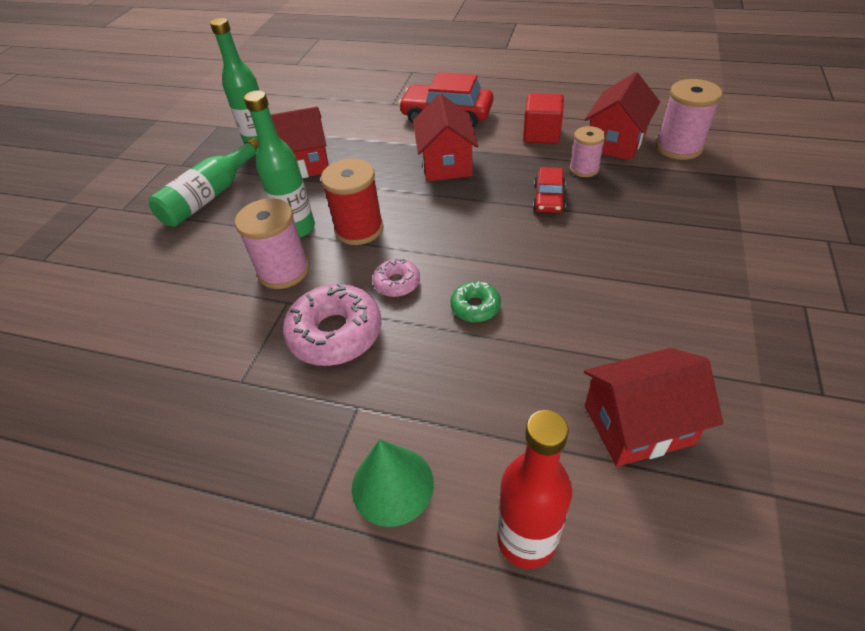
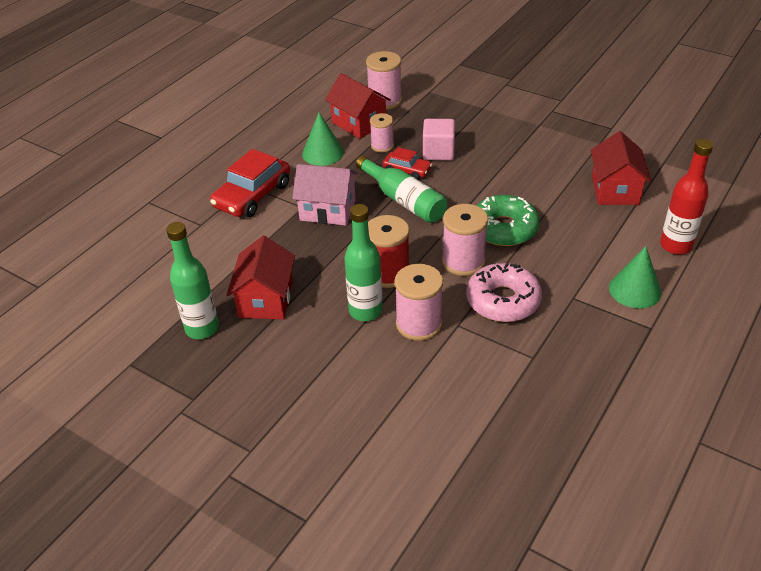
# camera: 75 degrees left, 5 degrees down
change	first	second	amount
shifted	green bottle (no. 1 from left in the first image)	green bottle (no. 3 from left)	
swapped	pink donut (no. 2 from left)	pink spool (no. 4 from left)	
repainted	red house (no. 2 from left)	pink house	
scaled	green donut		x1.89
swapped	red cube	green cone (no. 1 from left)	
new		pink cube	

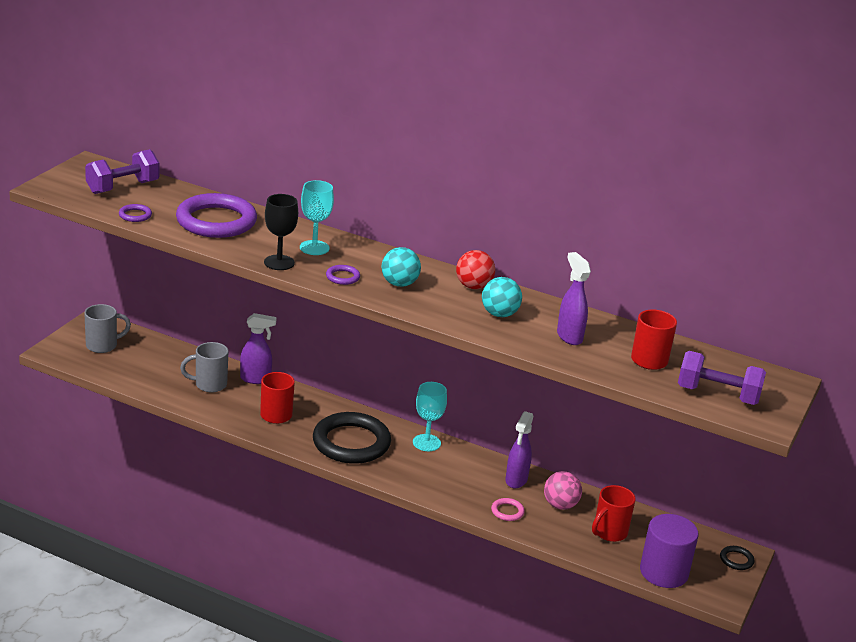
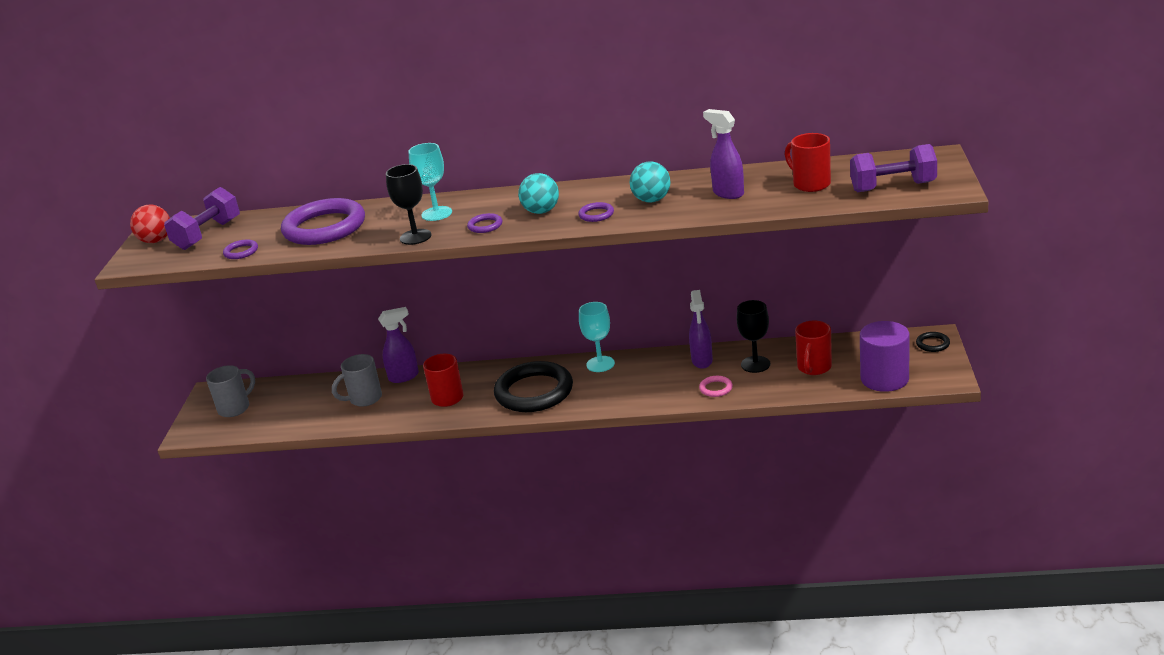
# camera: 15 degrees left, 0 degrees up
change	first	second	amount
shifted	red ball		
swapped	pink ball	black goblet (no. 2 from left)	
new		purple ring (no. 4 from left)	

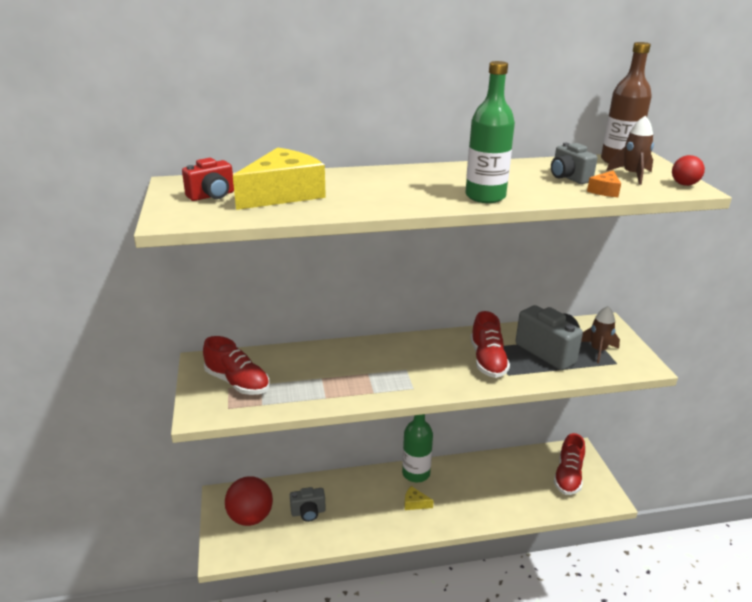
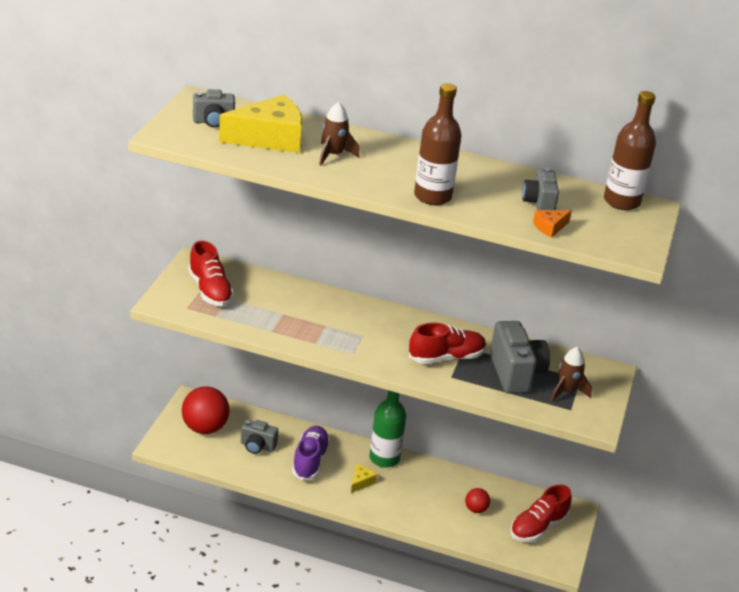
# camera: 25 degrees right, 5 degrees up
change	first	second	amount
repainted	red camera	grey camera (no. 1 from left)	
rotated	yellow cheese (no. 2 from left)		75 degrees clockwise
repainted	green bottle (no. 2 from left)	brown bottle (no. 1 from left)	
rotated	red shoe (no. 2 from left)		135 degrees counterclockwise
shifted	brown rocket (no. 2 from left in the first image)	brown rocket (no. 1 from left)	
shifted	red ball (no. 2 from left)		
new		purple shoe	

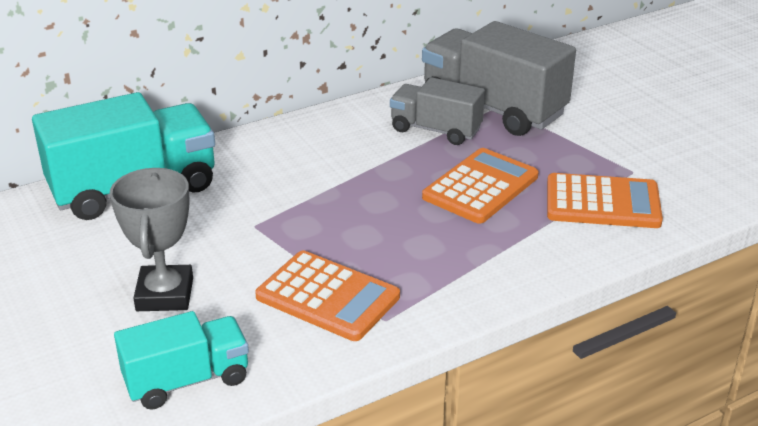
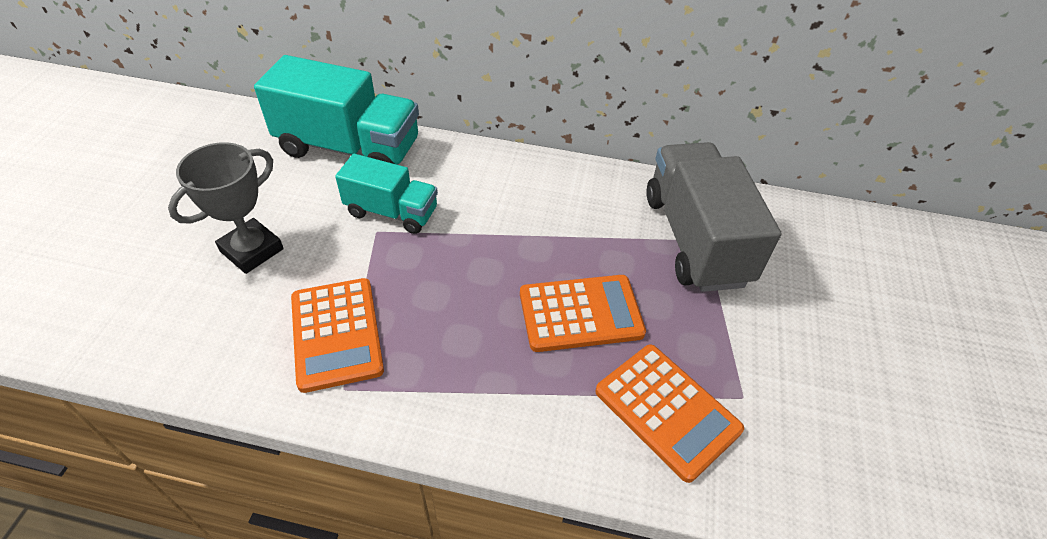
# camera: 40 degrees right, 15 degrees up
change	first	second	amount
shifted	turquoise truck (no. 2 from left)		
gone	grey truck (no. 1 from left)		

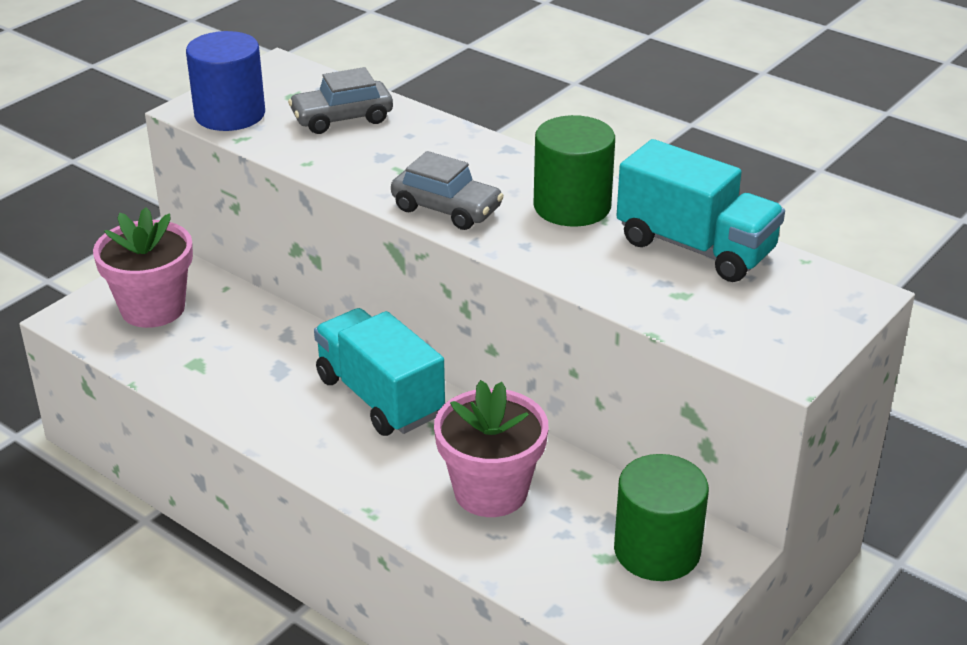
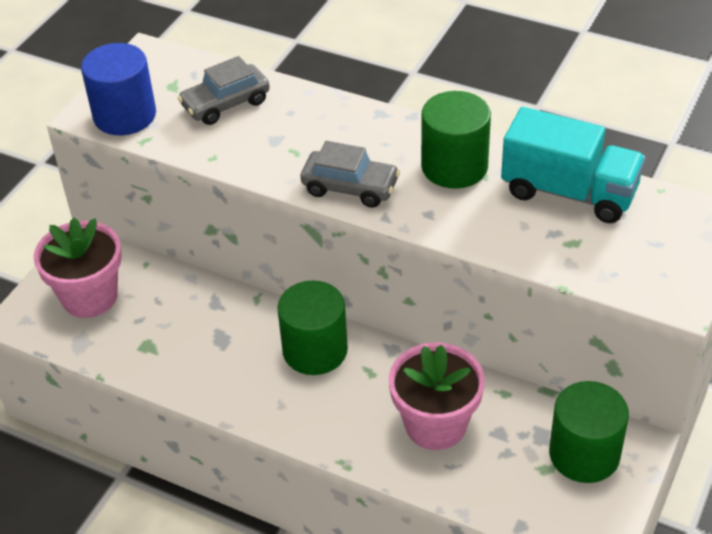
# camera: 10 degrees left, 10 degrees up
change	first	second	amount
swapped	turquoise truck (no. 1 from left)	green cylinder (no. 1 from left)	

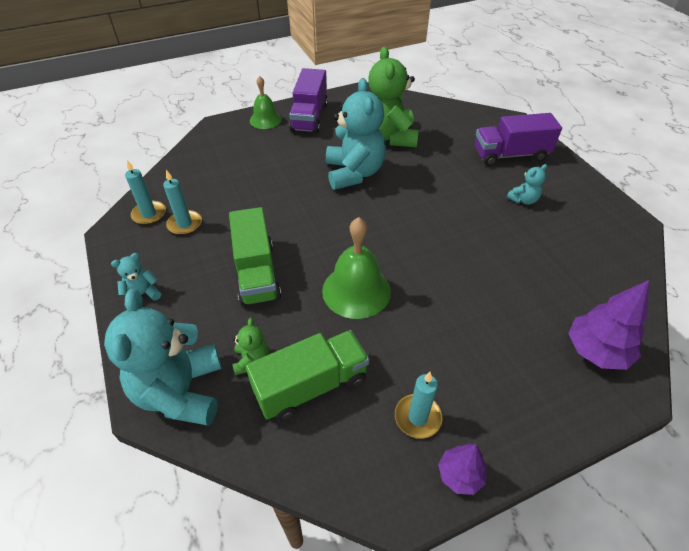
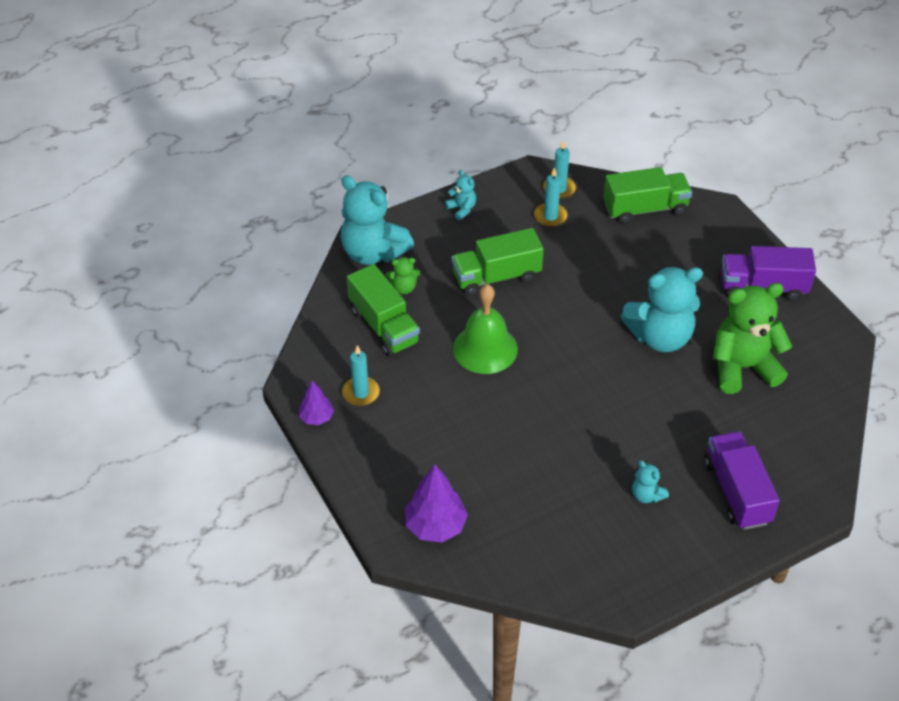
# camera: 85 degrees right, 0 degrees up
change	first	second	amount
rotated	turquoise teddy bear (no. 2 from left in the first image)	turquoise teddy bear (no. 1 from left)	135 degrees counterclockwise
gone	green bell (no. 1 from left)		
new		green truck (no. 3 from left)	

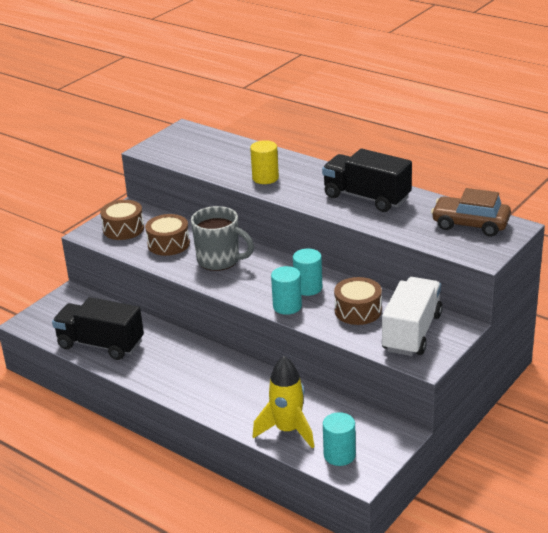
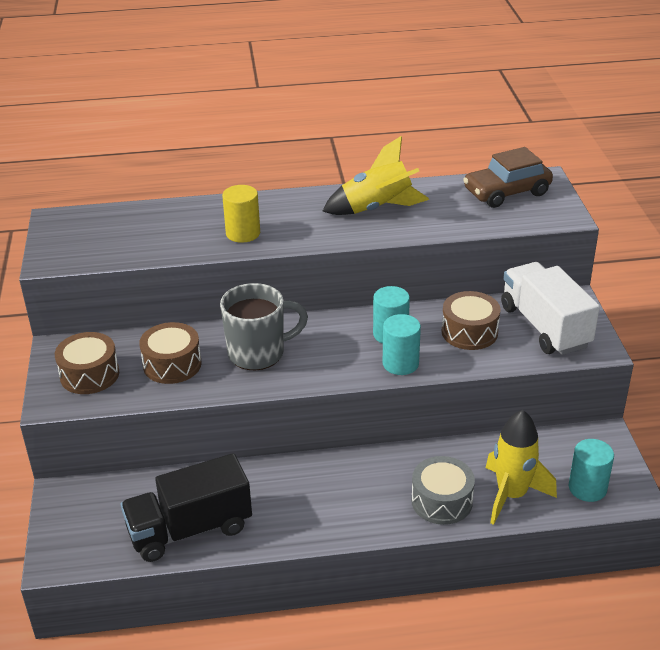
# camera: 45 degrees left, 5 degrees up
change	first	second	amount
swapped	black truck (no. 2 from left)	yellow rocket (no. 1 from left)	
new		grey drum	

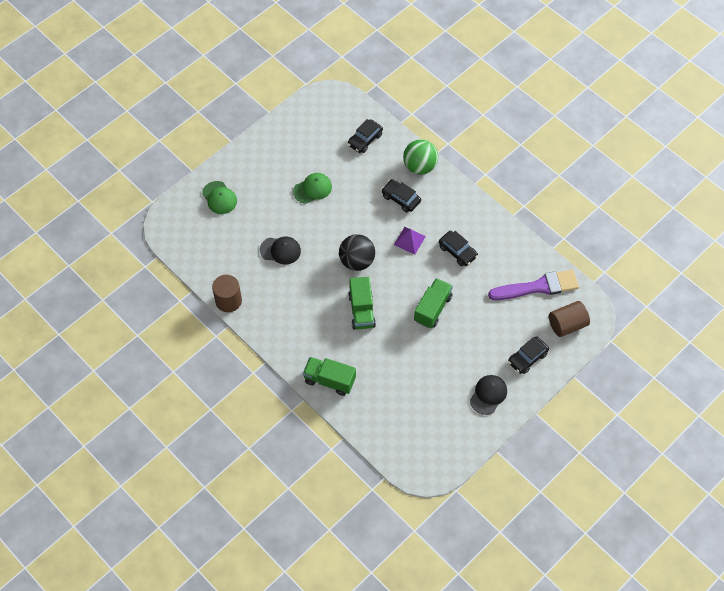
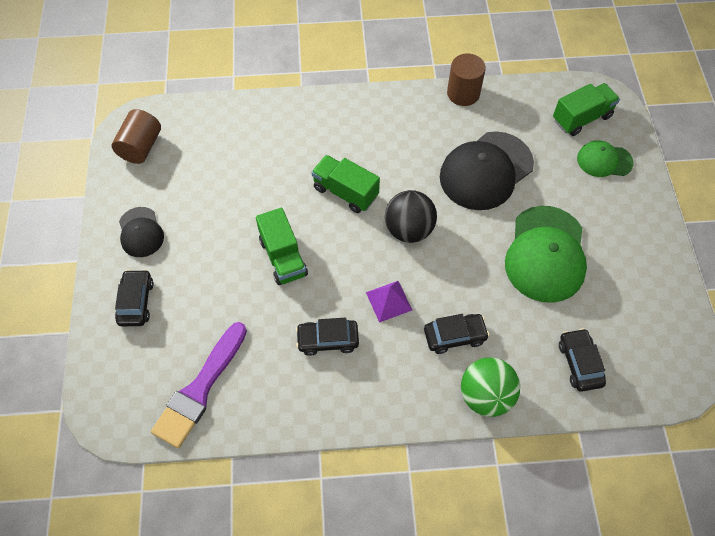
# camera: 130 degrees right, 0 degrees up
change	first	second	amount
scaled	black cap (no. 1 from left in the first image)	black cap (no. 2 from left)	x1.84
scaled	green cap (no. 2 from left in the first image)	green cap (no. 1 from left)	x1.84
shifted	green truck (no. 1 from left in the first image)	green truck (no. 3 from left)	
shifted	brown cylinder (no. 2 from left in the first image)	brown cylinder (no. 1 from left)	

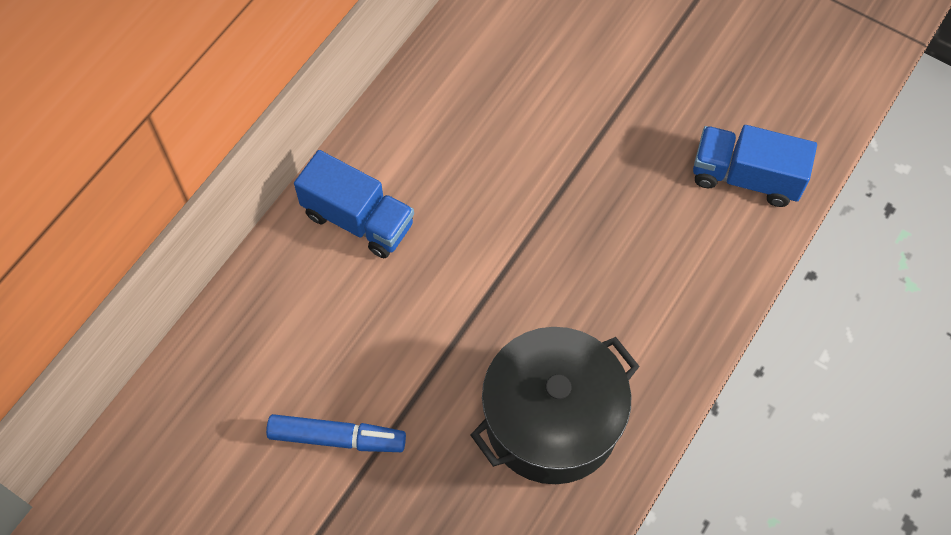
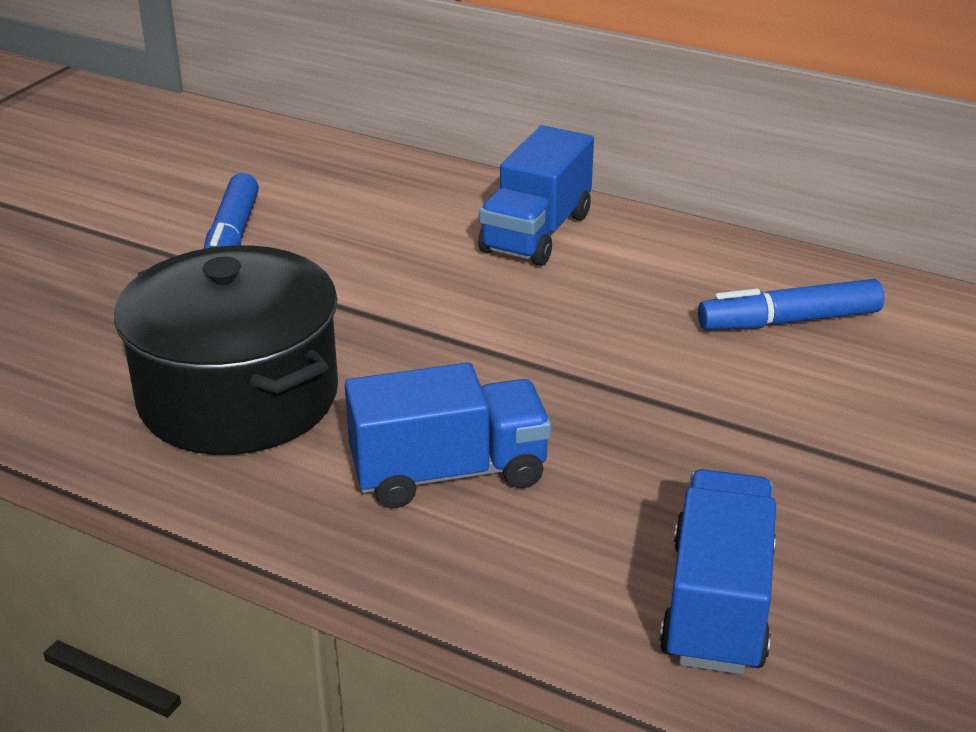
# camera: 85 degrees right, 30 degrees down
change	first	second	amount
new		blue truck (no. 1 from left)	
new		blue marker (no. 2 from left)	

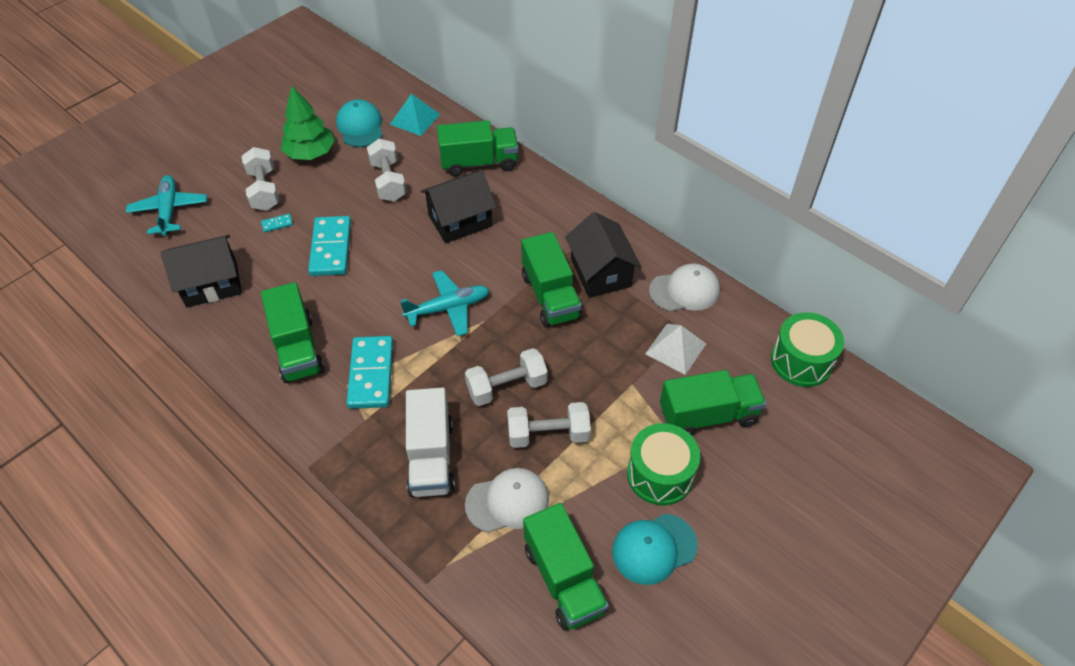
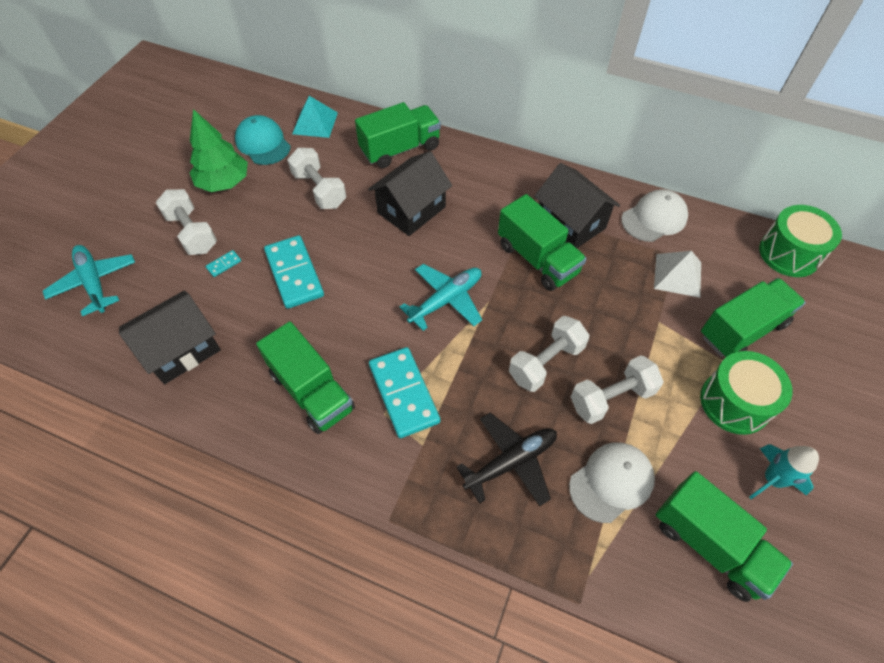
# camera: 20 degrees left, 5 degrees up
change	first	second	amount
swapped	white truck	black plane	
swapped	turquoise cap (no. 2 from left)	turquoise rocket	

